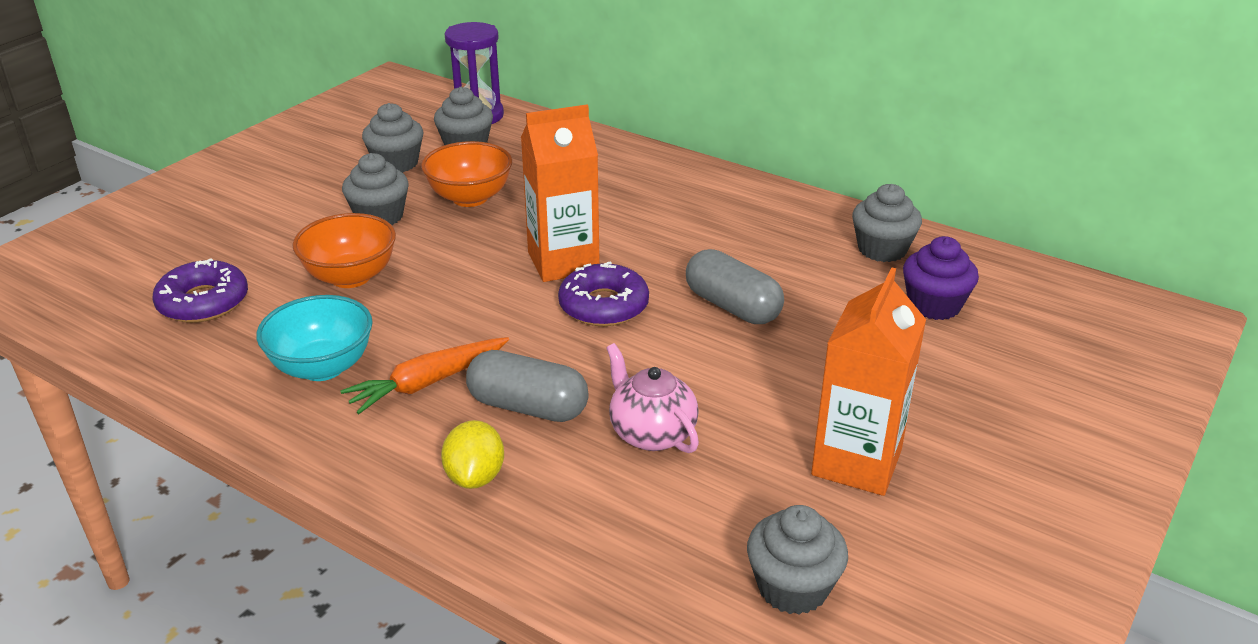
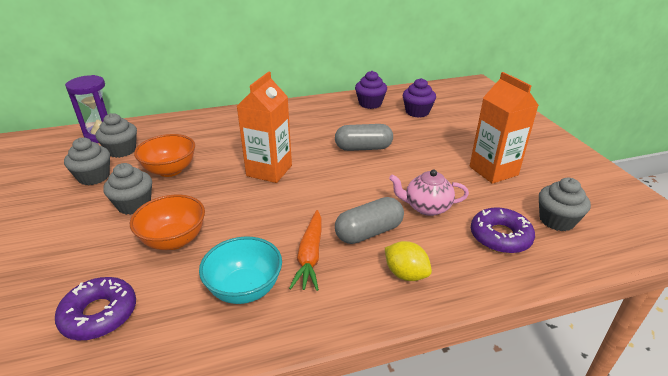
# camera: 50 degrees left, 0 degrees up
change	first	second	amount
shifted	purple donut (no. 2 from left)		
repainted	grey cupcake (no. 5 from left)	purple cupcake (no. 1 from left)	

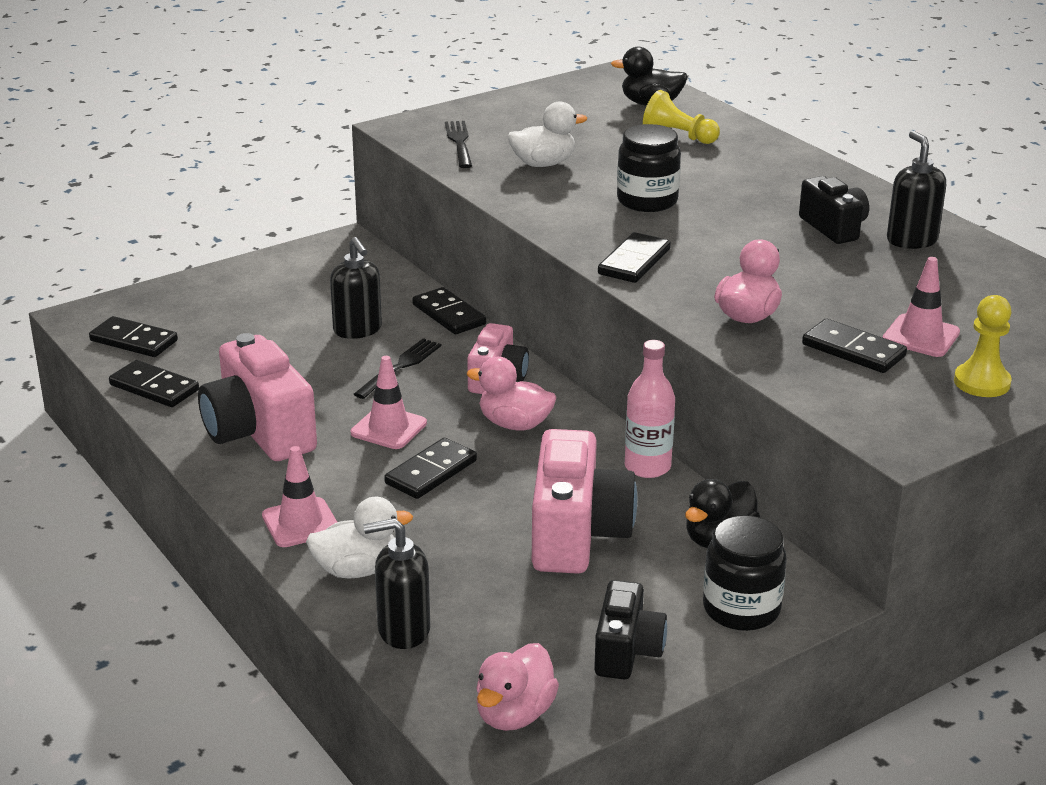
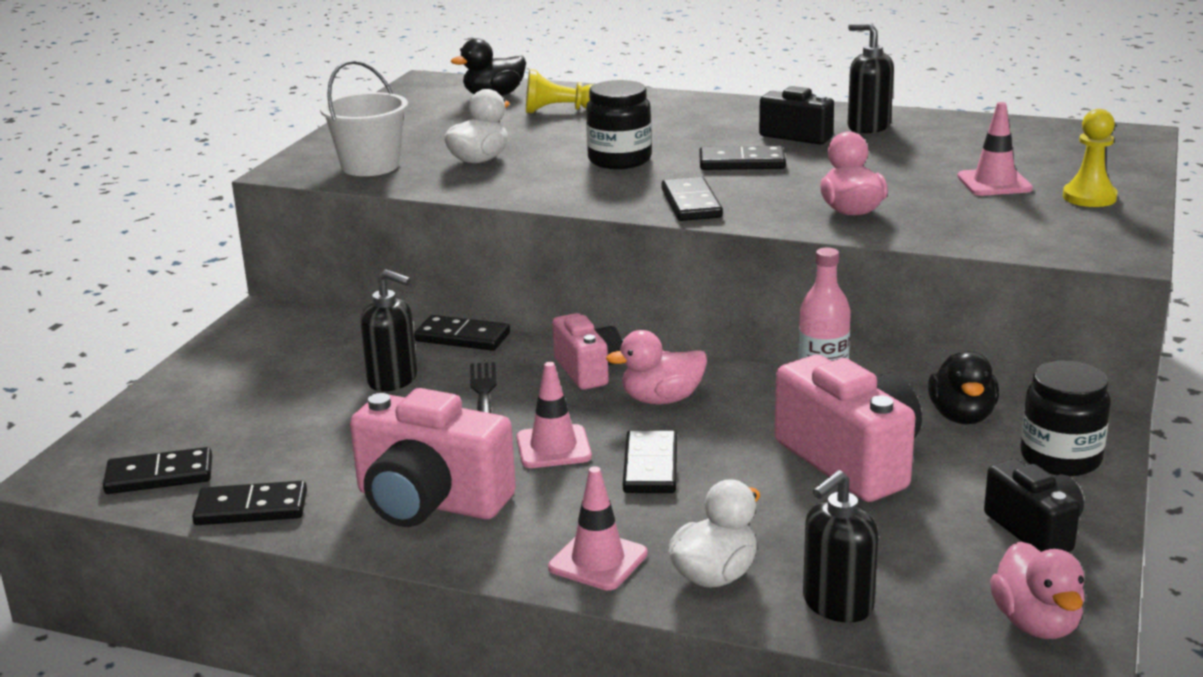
# camera: 35 degrees left, 5 degrees down
change	first	second	amount
swapped	black fork (no. 2 from left)	white bucket	
shifted	black domino (no. 6 from left)		

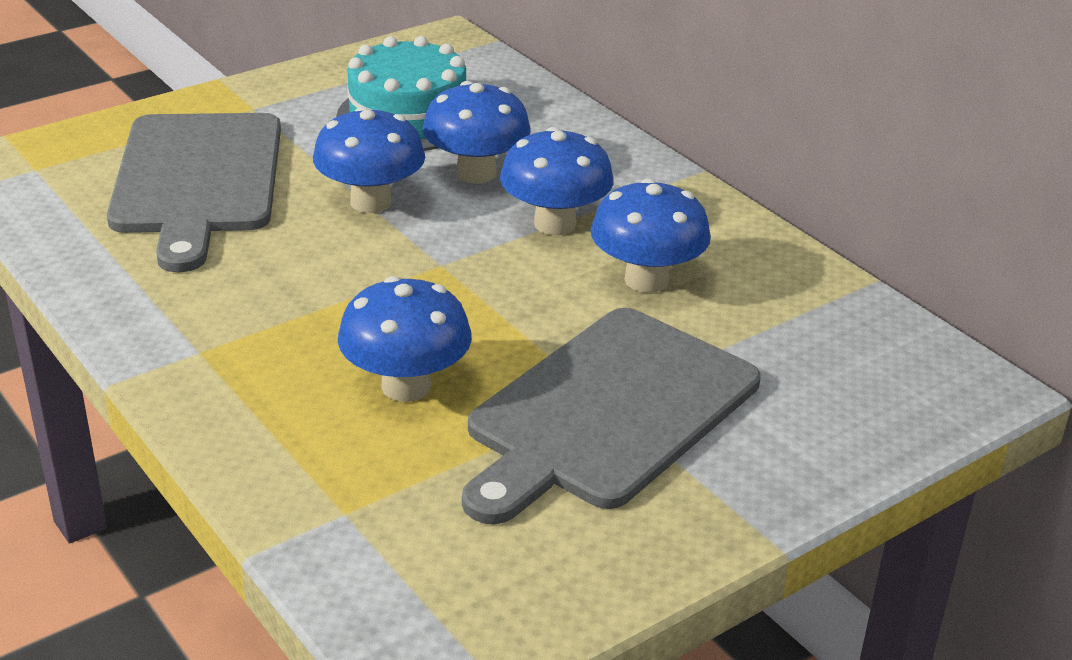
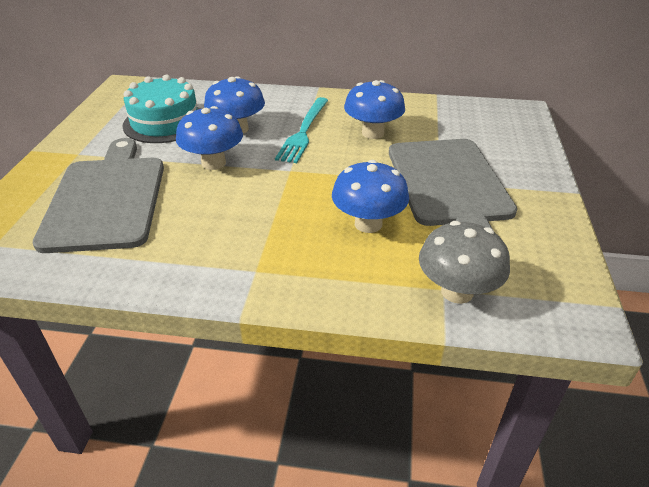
# camera: 45 degrees left, 5 degrees up
change	first	second	amount
rotated	grey cutting board (no. 1 from left)		135 degrees counterclockwise
swapped	blue mushroom (no. 4 from left)	turquoise fork	
new		grey mushroom	

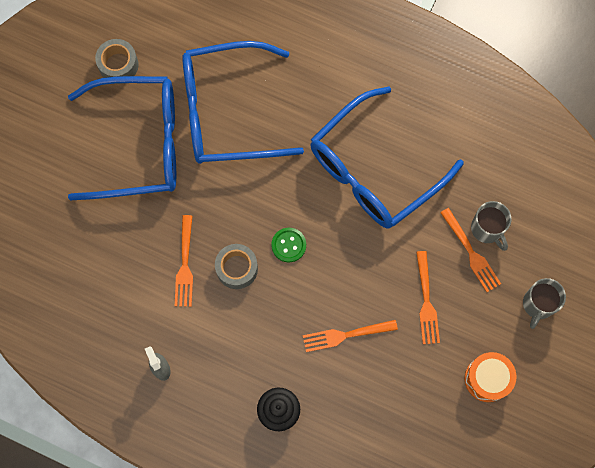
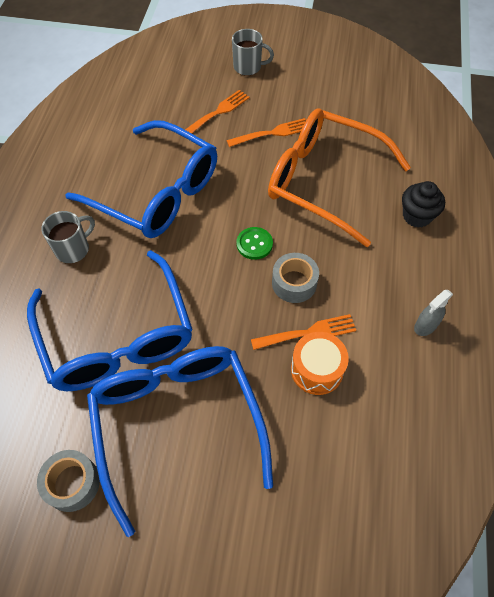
# camera: 105 degrees left, 15 degrees down
change	first	second	amount
swapped	orange fork (no. 2 from left)	orange glasses	
shifted	orange drum		
shifted	grey mug (no. 1 from left)		

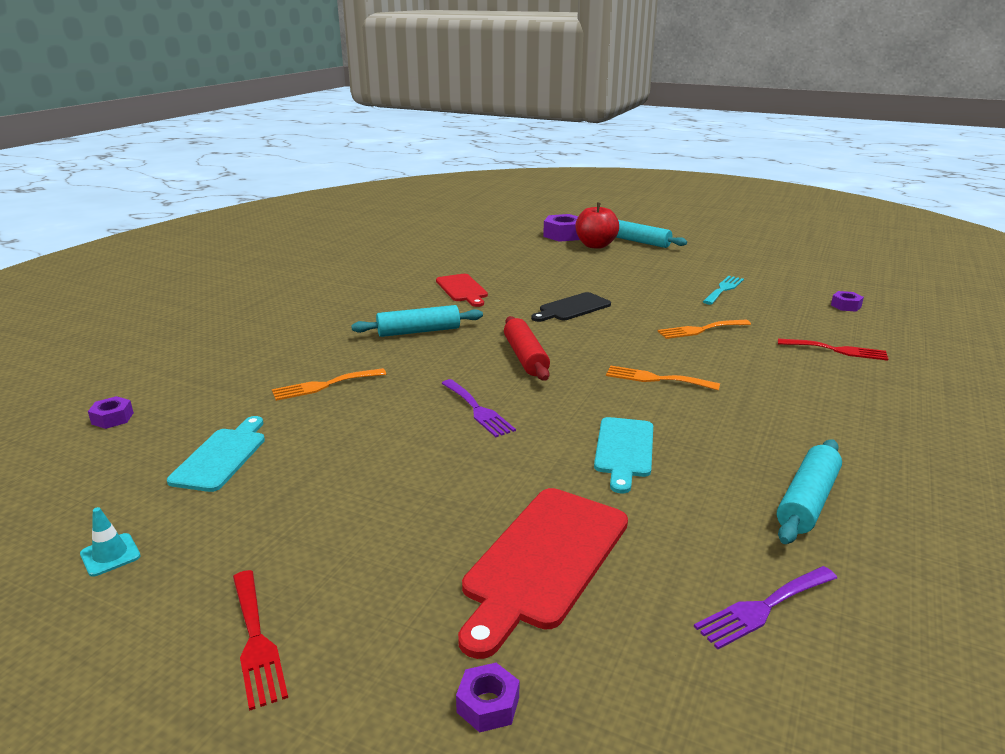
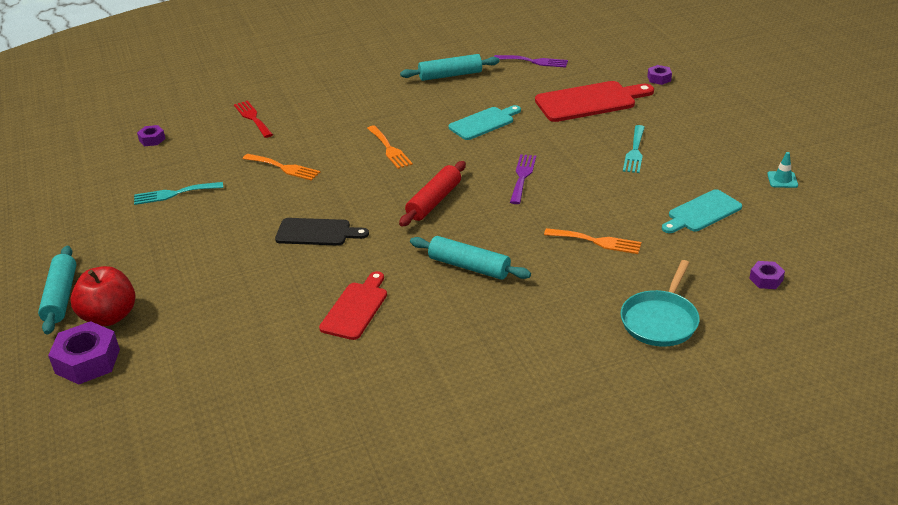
# camera: 135 degrees left, 10 degrees up
change	first	second	amount
gone	red fork (no. 1 from left)		
new		turquoise pan	
new		turquoise fork (no. 2 from left)	

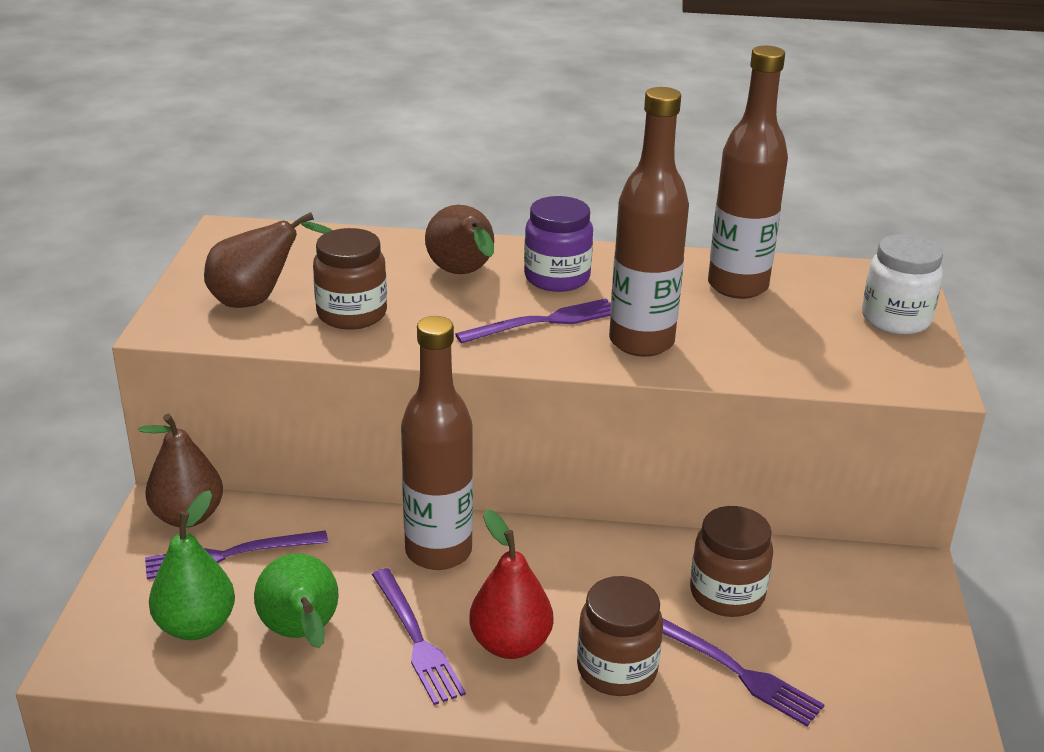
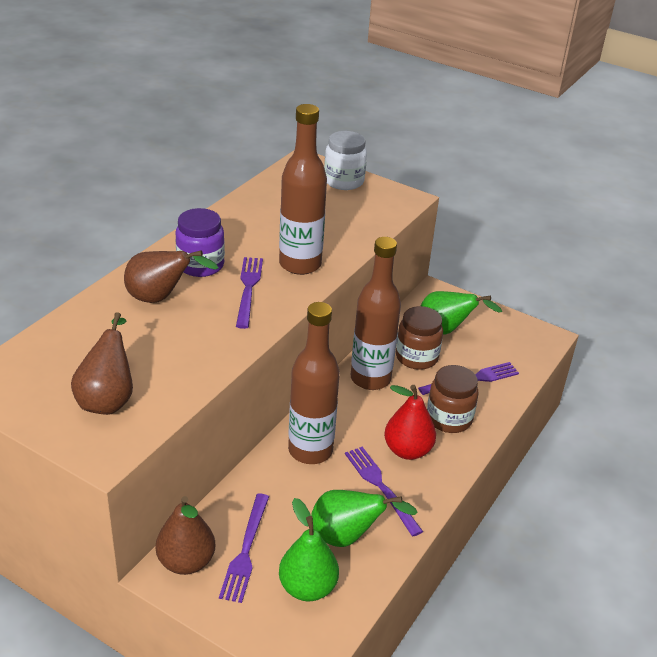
# camera: 65 degrees left, 5 degrees up
change	first	second	amount
gone	brown jar (no. 1 from left)		
rotated	purple fork (no. 2 from left in the first image)	purple fork (no. 3 from left)	120 degrees counterclockwise
shifted	brown bottle (no. 3 from left)		
new		green pear (no. 3 from left)	

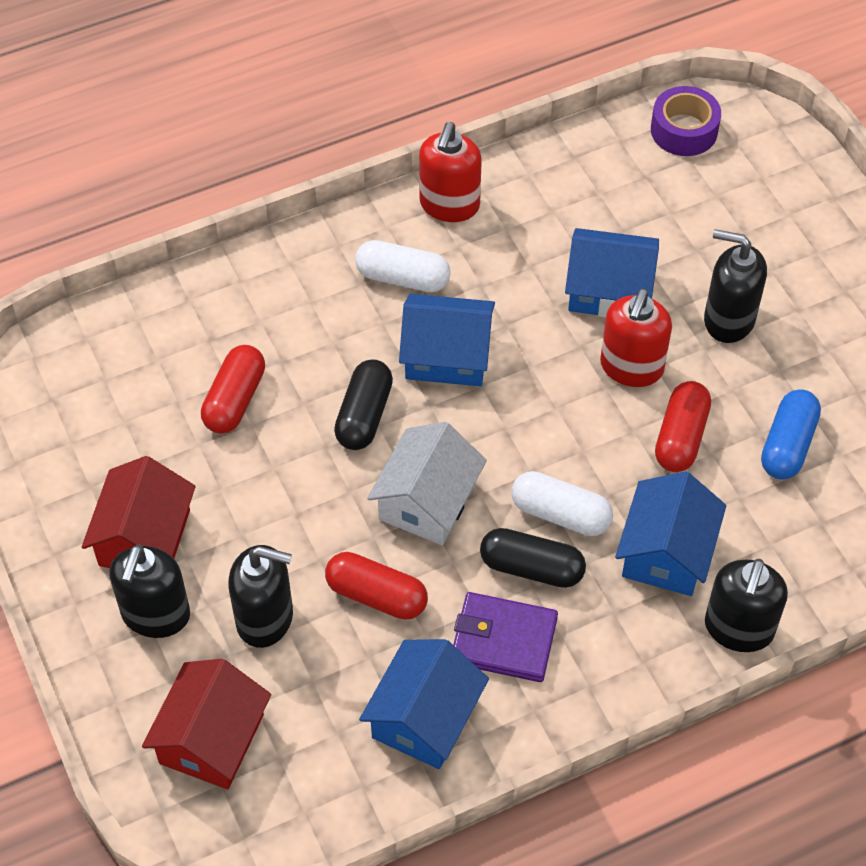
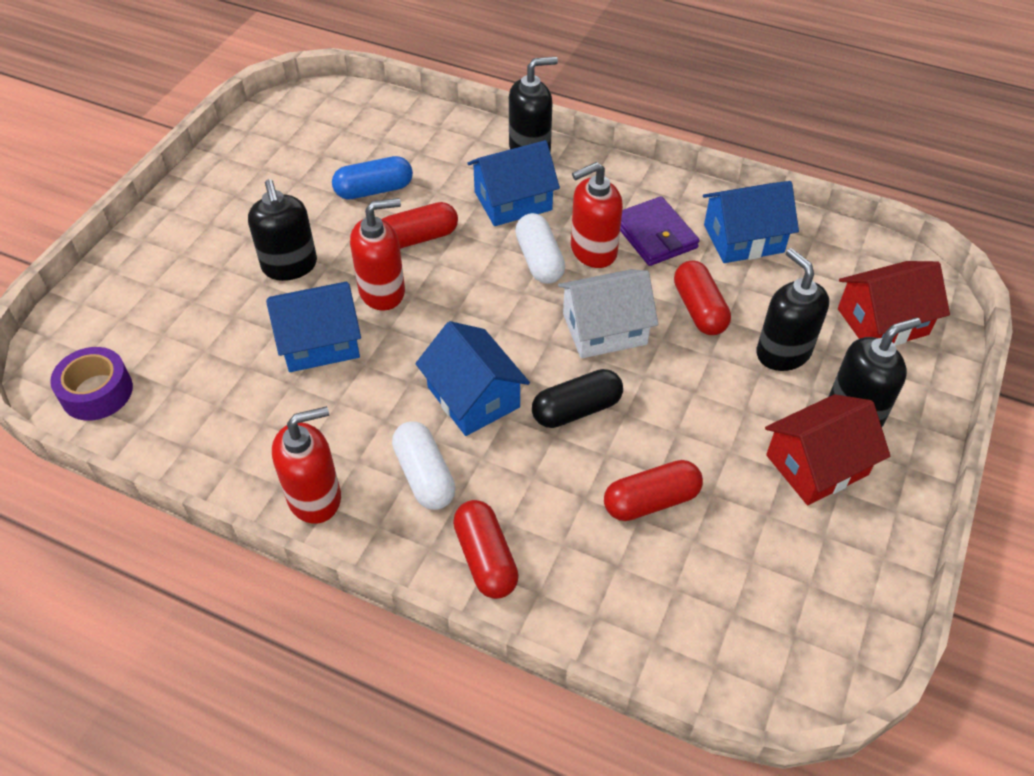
# camera: 130 degrees left, 5 degrees down
change	first	second	amount
swapped	black capsule (no. 2 from left)	red soap dispenser (no. 3 from left)	
rotated	blue house (no. 3 from left in the first image)	blue house (no. 1 from left)	75 degrees counterclockwise
new		red capsule (no. 2 from left)	

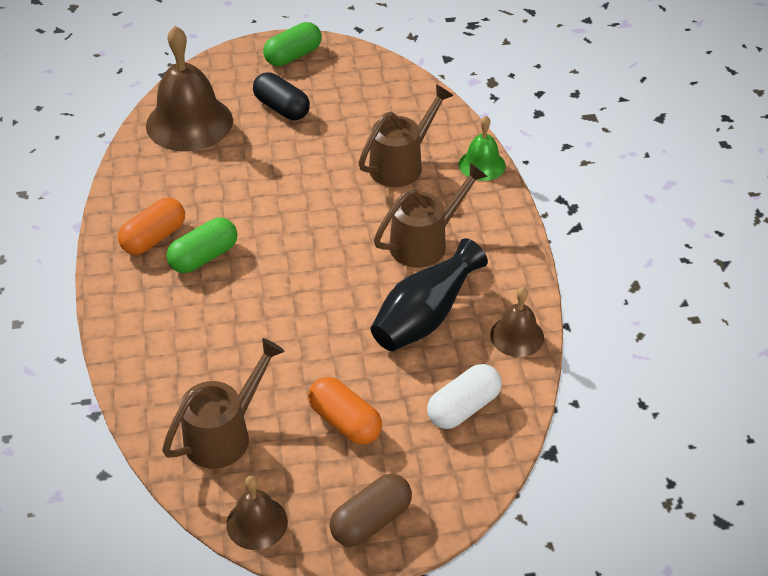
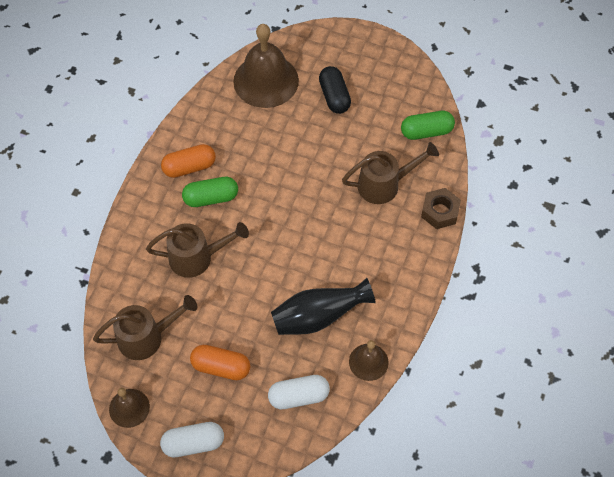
# camera: 30 degrees right, 15 degrees up
change	first	second	amount
shifted	green capsule (no. 2 from left)		
rotated	orange capsule (no. 2 from left)		60 degrees counterclockwise
repainted	brown capsule	white capsule (no. 1 from left)	
shifted	brown watering can (no. 3 from left in the first image)	brown watering can (no. 2 from left)	
swapped	green bell	brown nut	

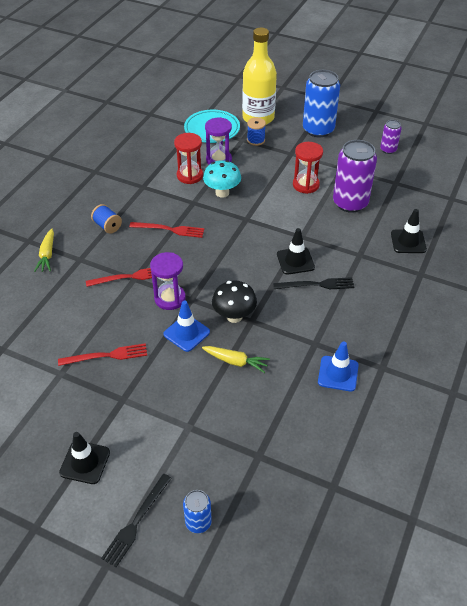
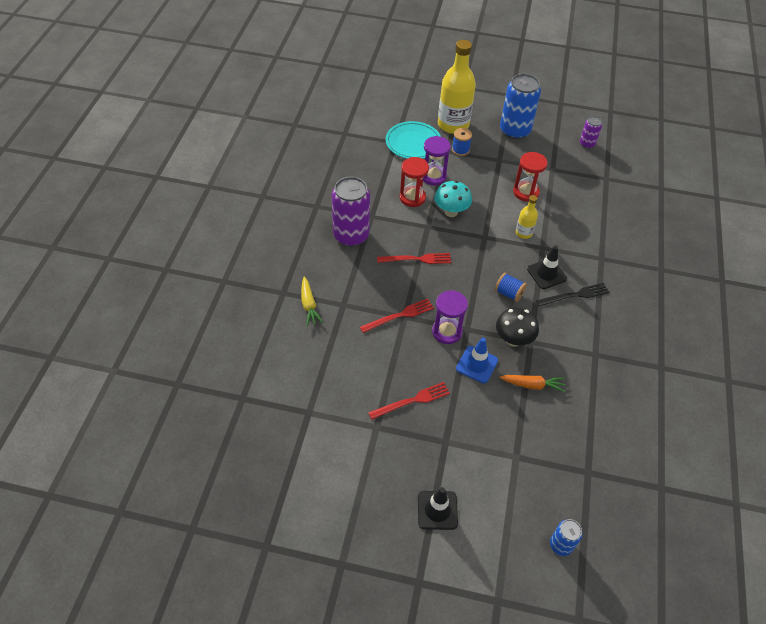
# camera: 15 degrees left, 5 degrees up
change	first	second	amount
shifted	blue spool (no. 1 from left in the first image)	blue spool (no. 2 from left)	
gone	black fork (no. 1 from left)		
repainted	yellow carrot (no. 2 from left)	orange carrot	
gone	blue traffic cone (no. 2 from left)		
shifted	purple can (no. 1 from left)		
gone	black traffic cone (no. 3 from left)		
new		yellow bottle (no. 2 from left)	

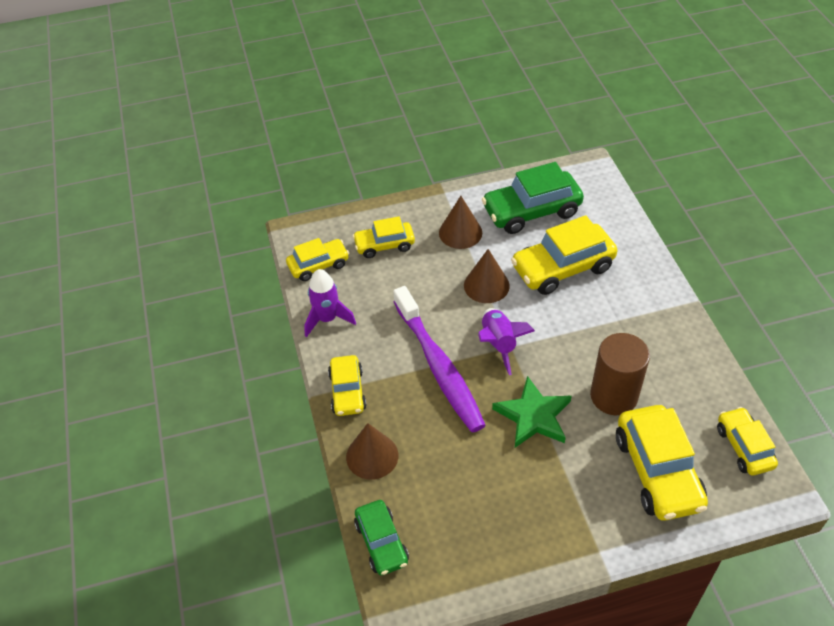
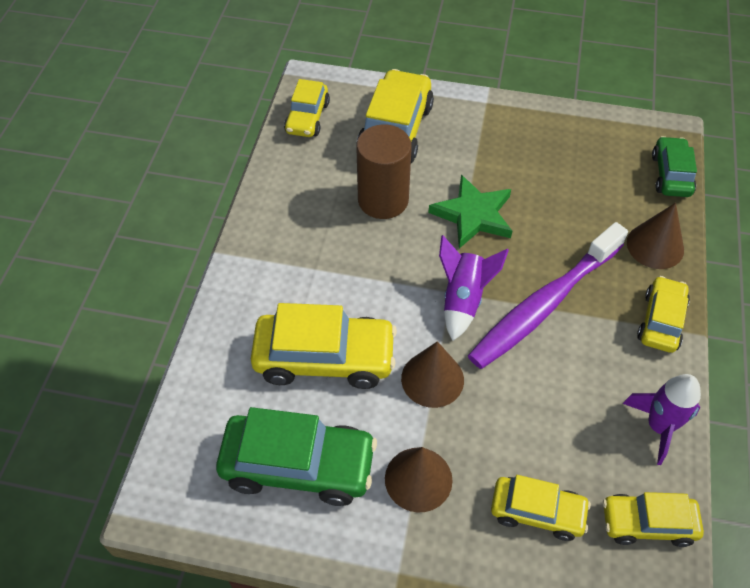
# camera: 155 degrees left, 5 degrees up
change	first	second	amount
rotated	purple toothbrush		135 degrees counterclockwise

